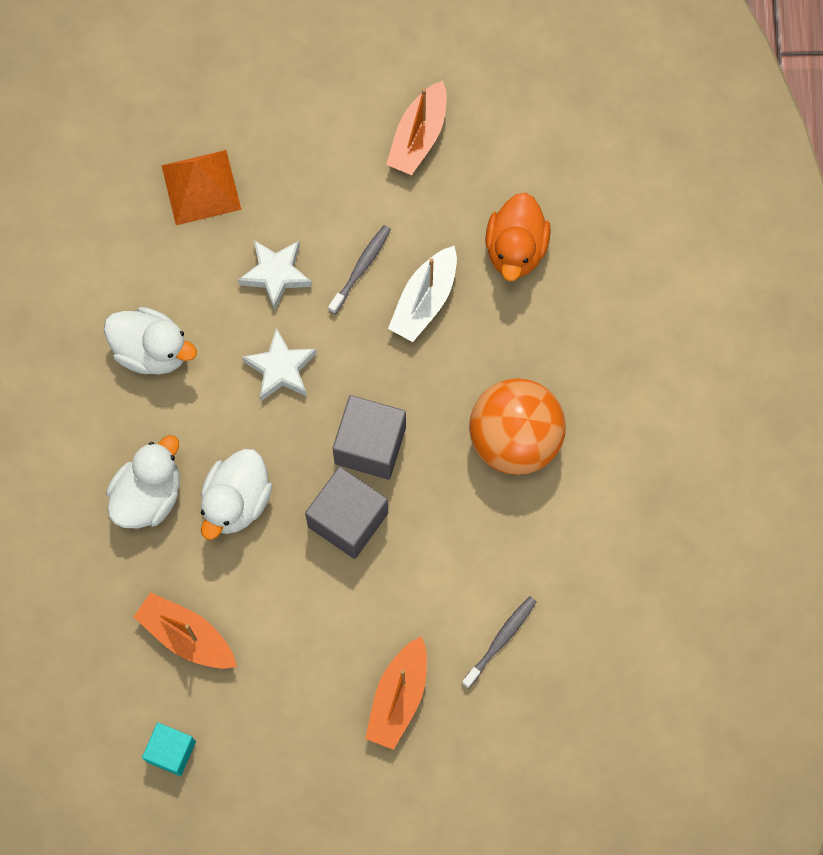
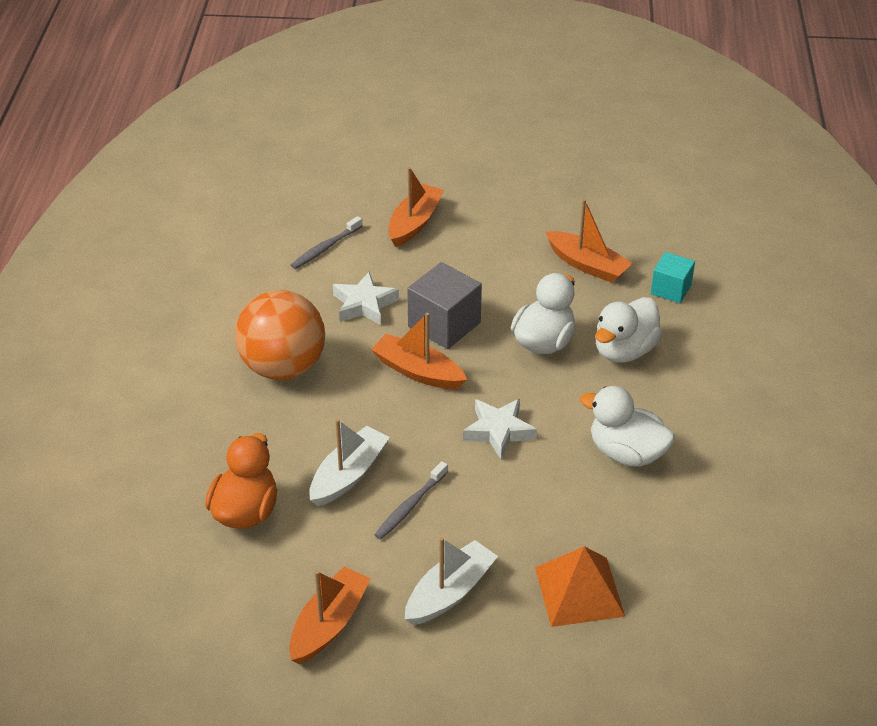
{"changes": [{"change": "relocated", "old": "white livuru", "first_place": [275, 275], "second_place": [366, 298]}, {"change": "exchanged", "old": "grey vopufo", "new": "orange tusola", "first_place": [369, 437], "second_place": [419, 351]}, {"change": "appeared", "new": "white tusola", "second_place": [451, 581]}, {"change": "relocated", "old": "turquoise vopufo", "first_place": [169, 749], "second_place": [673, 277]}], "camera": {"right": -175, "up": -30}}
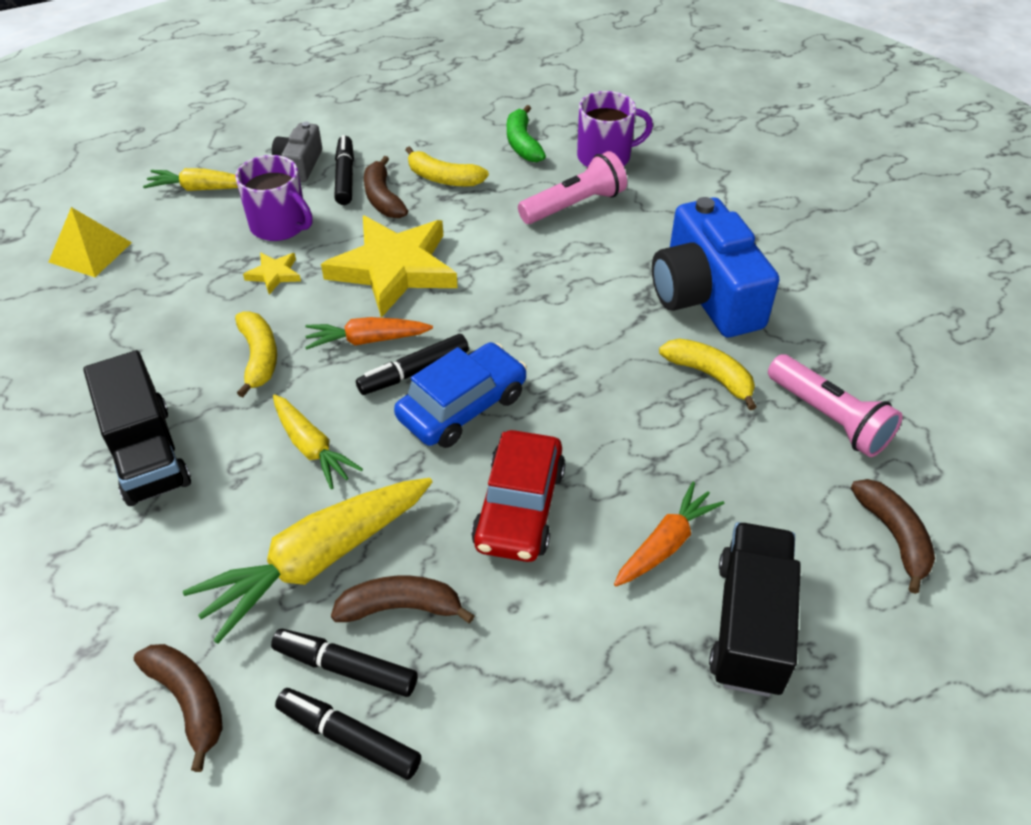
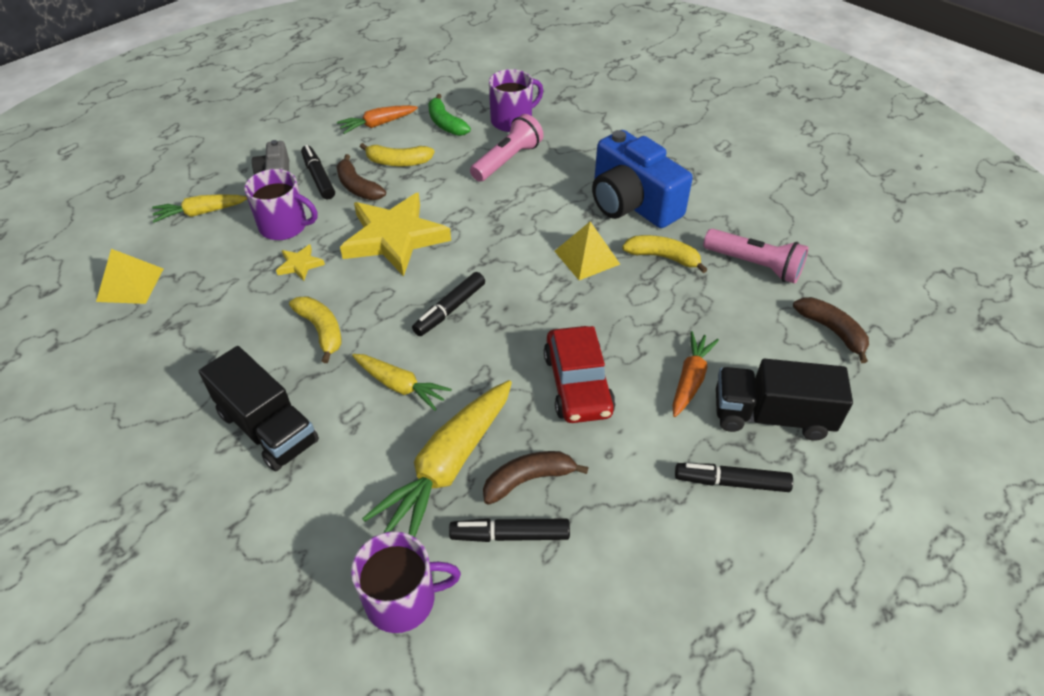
{"changes": [{"change": "relocated", "old": "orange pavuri", "first_place": [369, 333], "second_place": [377, 119]}, {"change": "exchanged", "old": "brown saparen", "new": "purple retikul", "first_place": [178, 708], "second_place": [406, 582]}, {"change": "appeared", "new": "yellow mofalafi", "second_place": [587, 251]}, {"change": "relocated", "old": "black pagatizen", "first_place": [348, 734], "second_place": [734, 477]}, {"change": "spun", "old": "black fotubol", "first_place": [755, 609], "second_place": [784, 400], "degrees": -75}, {"change": "missing", "old": "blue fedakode", "first_place": [460, 395]}], "camera": {"right": -20, "up": 0}}
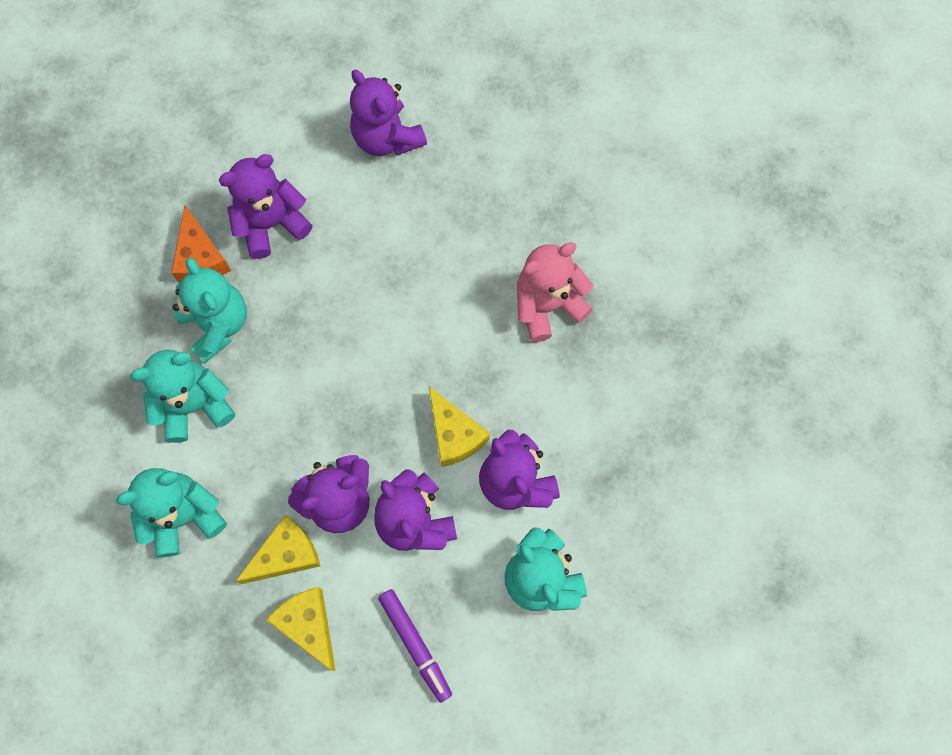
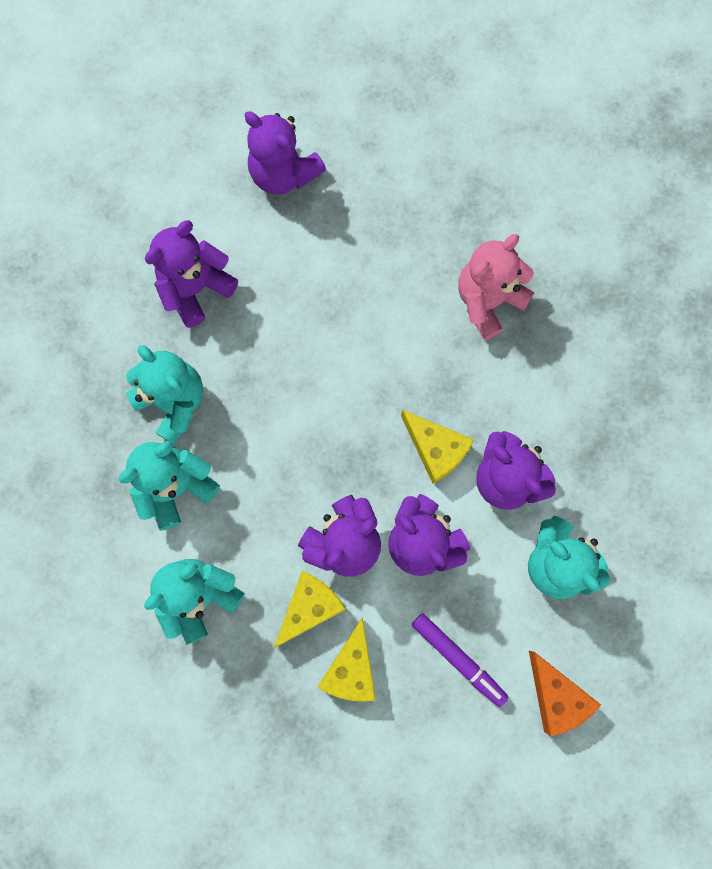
{"changes": [{"change": "spun", "old": "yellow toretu", "first_place": [301, 629], "second_place": [346, 659], "degrees": -120}, {"change": "relocated", "old": "orange toretu", "first_place": [201, 244], "second_place": [565, 693]}], "camera": {"right": -15, "up": 5}}
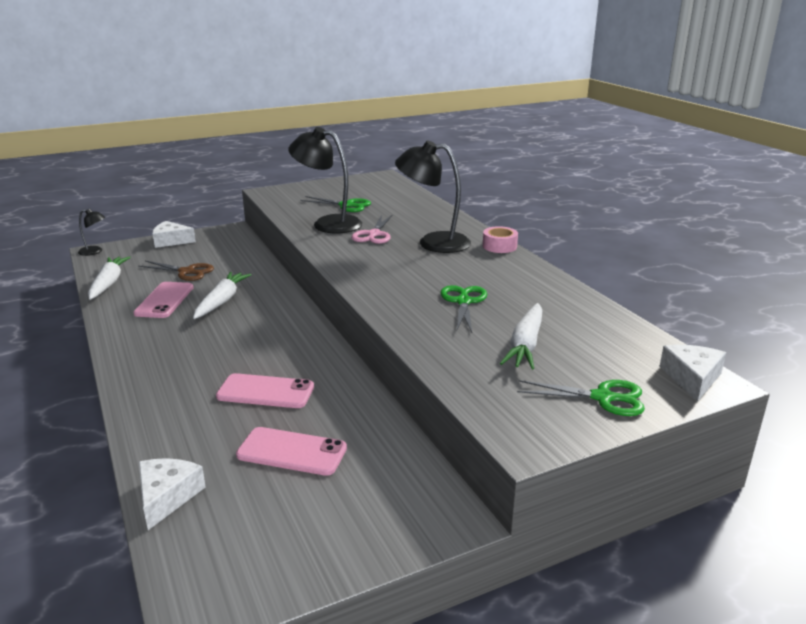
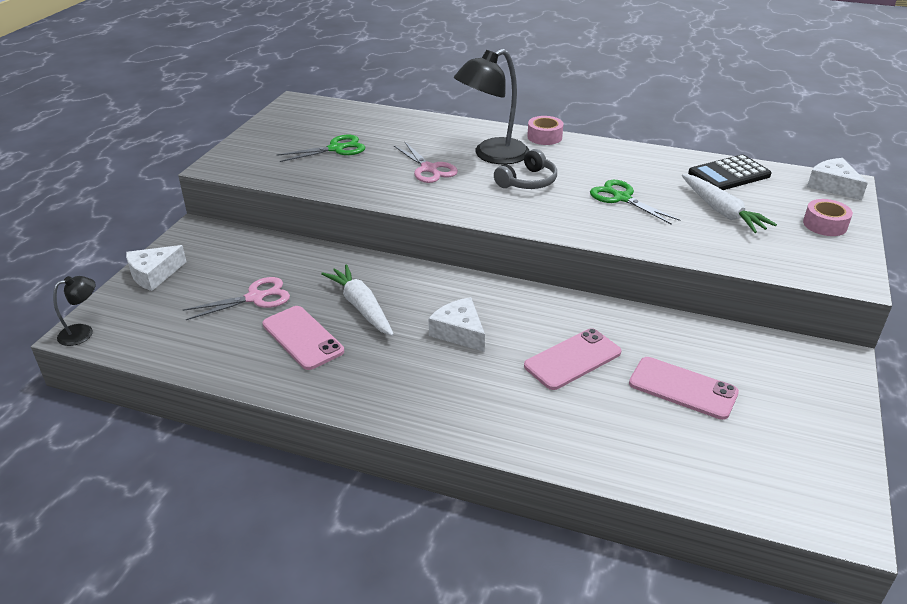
{"changes": [{"change": "colour", "old": "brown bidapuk", "new": "pink bidapuk", "first_place": [176, 271], "second_place": [236, 298]}, {"change": "relocated", "old": "white toretu", "first_place": [172, 494], "second_place": [456, 324]}, {"change": "appeared", "new": "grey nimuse", "second_place": [525, 169]}, {"change": "spun", "old": "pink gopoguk", "first_place": [291, 451], "second_place": [684, 388], "degrees": 60}, {"change": "appeared", "new": "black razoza", "second_place": [730, 172]}, {"change": "exchanged", "old": "green bidapuk", "new": "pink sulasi", "first_place": [581, 398], "second_place": [828, 217]}, {"change": "missing", "old": "white pavuri", "first_place": [109, 278]}, {"change": "missing", "old": "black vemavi", "first_place": [325, 180]}], "camera": {"right": -45, "up": 10}}
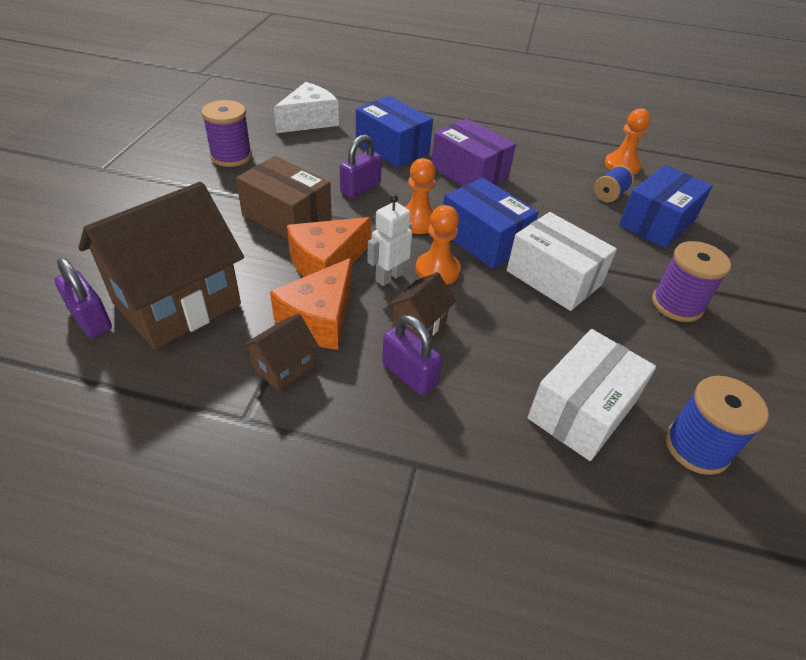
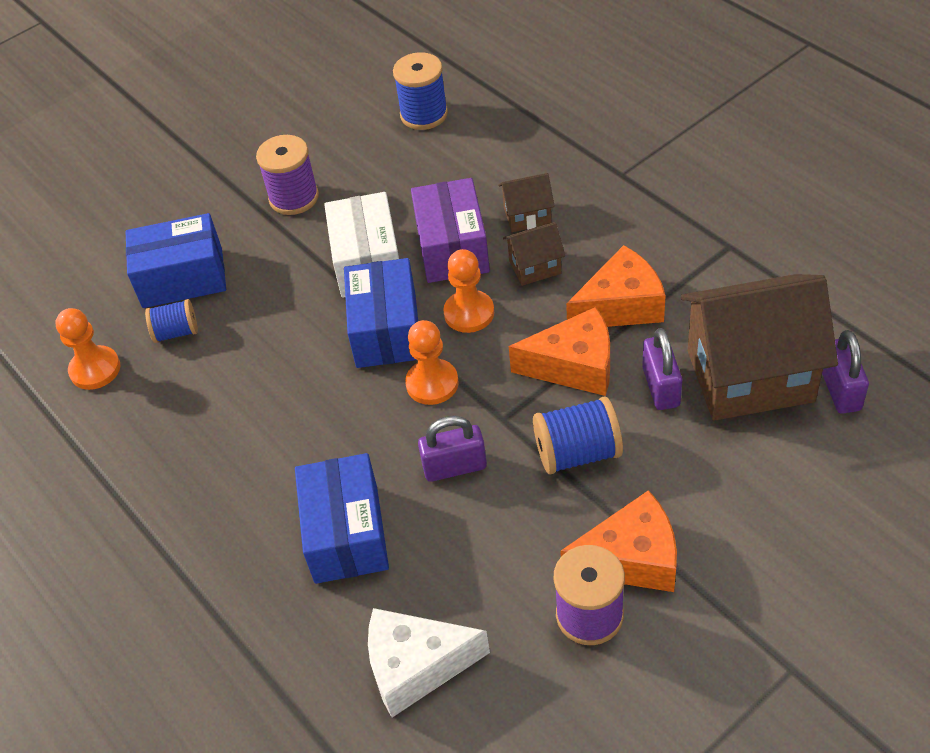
{"changes": [{"change": "relocated", "old": "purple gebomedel", "first_place": [473, 152], "second_place": [450, 230]}, {"change": "relocated", "old": "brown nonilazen", "first_place": [280, 352], "second_place": [526, 202]}, {"change": "exchanged", "old": "brown gebomedel", "new": "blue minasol", "first_place": [284, 197], "second_place": [578, 436]}, {"change": "appeared", "new": "orange toretu", "second_place": [618, 541]}, {"change": "relocated", "old": "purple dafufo", "first_place": [412, 355], "second_place": [662, 369]}, {"change": "missing", "old": "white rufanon", "first_place": [389, 240]}, {"change": "missing", "old": "white gebomedel", "first_place": [592, 395]}], "camera": {"right": -135, "up": 5}}
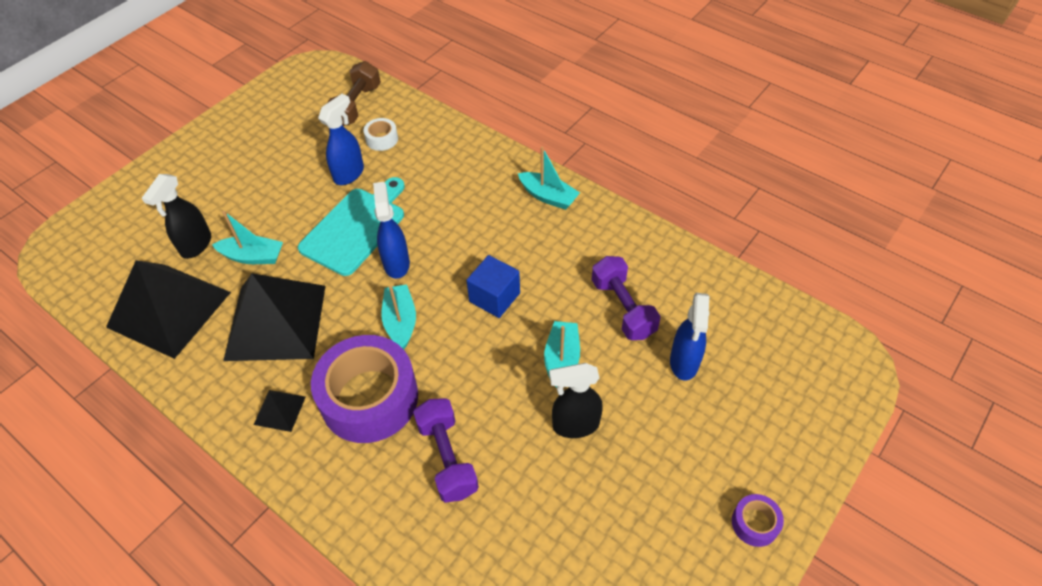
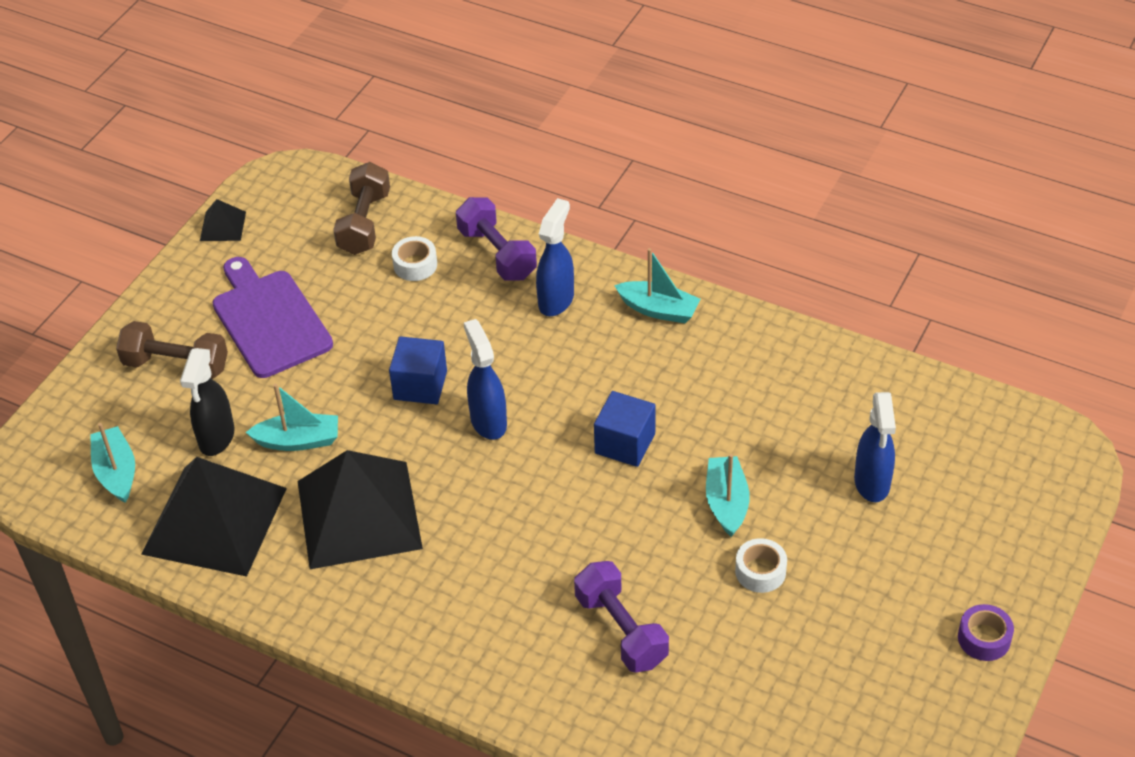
{"changes": [{"change": "relocated", "old": "turquoise tusola", "first_place": [399, 316], "second_place": [112, 463]}, {"change": "appeared", "new": "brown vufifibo", "second_place": [172, 350]}, {"change": "relocated", "old": "black mofalafi", "first_place": [280, 411], "second_place": [223, 220]}, {"change": "appeared", "new": "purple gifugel", "second_place": [273, 317]}, {"change": "exchanged", "old": "turquoise gifugel", "new": "blue vopufo", "first_place": [351, 226], "second_place": [418, 370]}, {"change": "relocated", "old": "purple vufifibo", "first_place": [626, 298], "second_place": [496, 239]}, {"change": "relocated", "old": "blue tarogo", "first_place": [341, 139], "second_place": [555, 257]}, {"change": "exchanged", "old": "black tarogo", "new": "white sulasi", "first_place": [576, 400], "second_place": [761, 565]}, {"change": "missing", "old": "purple sulasi", "first_place": [364, 389]}], "camera": {"right": -10, "up": -5}}
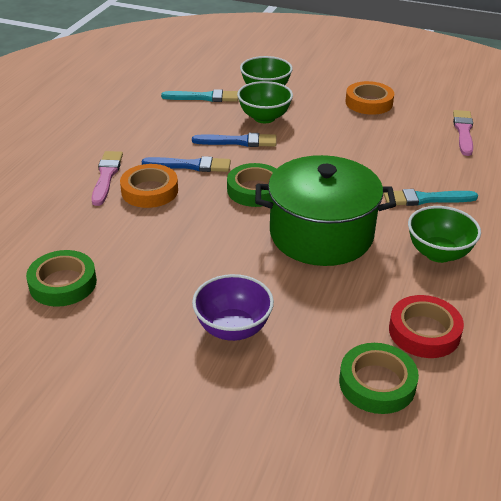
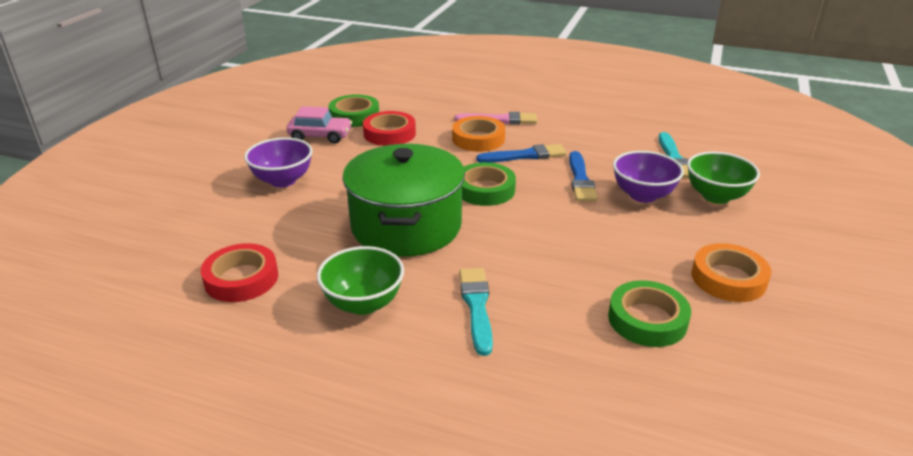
{"changes": [{"change": "appeared", "new": "pink fedakode", "second_place": [319, 125]}, {"change": "appeared", "new": "red sulasi", "second_place": [389, 128]}, {"change": "spun", "old": "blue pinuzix", "first_place": [186, 164], "second_place": [521, 153], "degrees": -105}, {"change": "relocated", "old": "green sulasi", "first_place": [379, 378], "second_place": [649, 313]}, {"change": "colour", "old": "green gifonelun", "new": "purple gifonelun", "first_place": [265, 102], "second_place": [648, 177]}, {"change": "missing", "old": "pink pinuzix", "first_place": [463, 133]}], "camera": {"right": 90, "up": -5}}
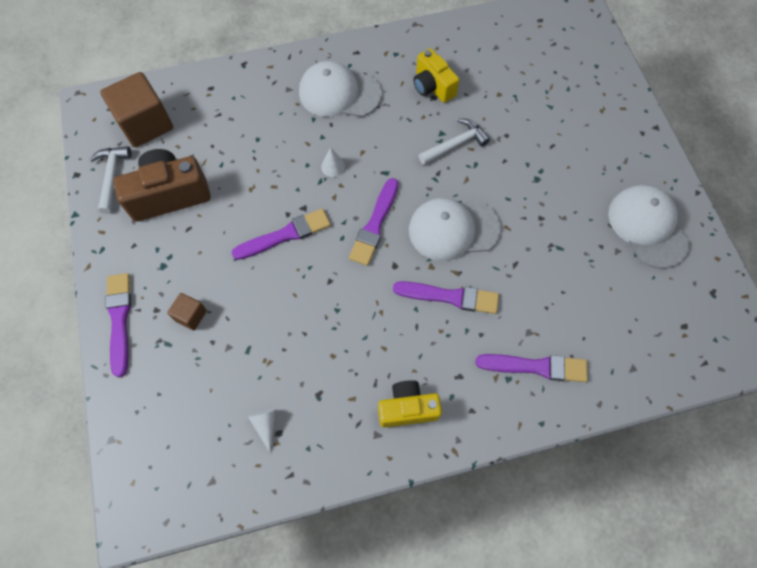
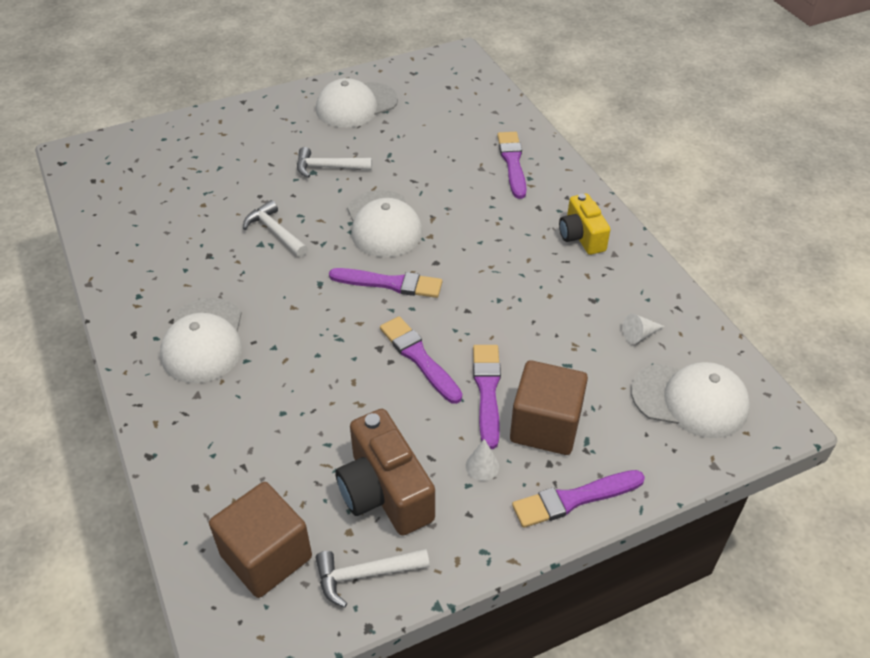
{"changes": [{"change": "appeared", "new": "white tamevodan", "second_place": [334, 162]}, {"change": "relocated", "old": "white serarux", "first_place": [333, 162], "second_place": [482, 460]}, {"change": "relocated", "old": "purple pinuzix", "first_place": [446, 297], "second_place": [487, 397]}, {"change": "size", "old": "brown vopufo", "first_place": [187, 311], "second_place": [549, 407], "factor": 2.05}, {"change": "appeared", "new": "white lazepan", "second_place": [690, 400]}, {"change": "missing", "old": "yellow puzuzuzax", "first_place": [436, 75]}], "camera": {"right": -100, "up": -20}}
